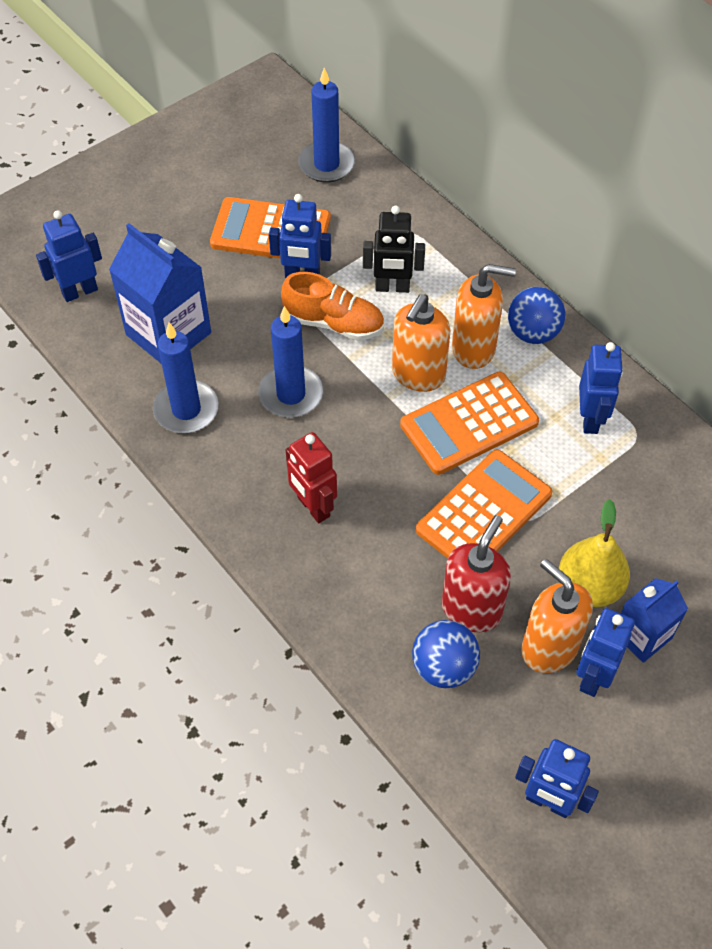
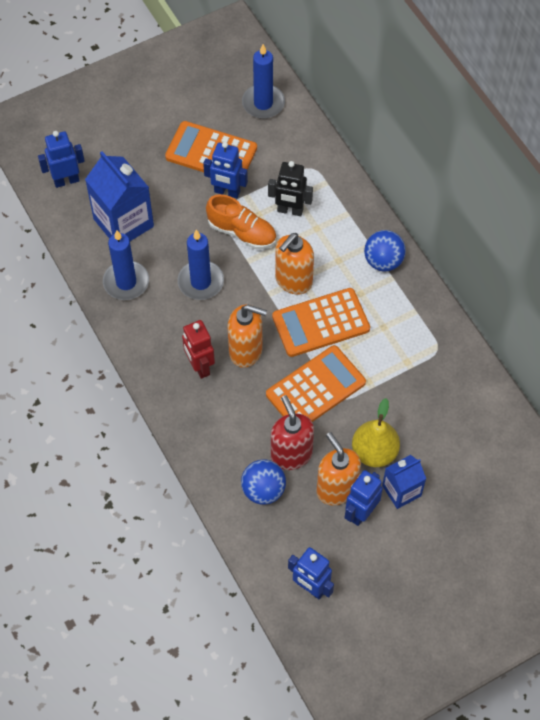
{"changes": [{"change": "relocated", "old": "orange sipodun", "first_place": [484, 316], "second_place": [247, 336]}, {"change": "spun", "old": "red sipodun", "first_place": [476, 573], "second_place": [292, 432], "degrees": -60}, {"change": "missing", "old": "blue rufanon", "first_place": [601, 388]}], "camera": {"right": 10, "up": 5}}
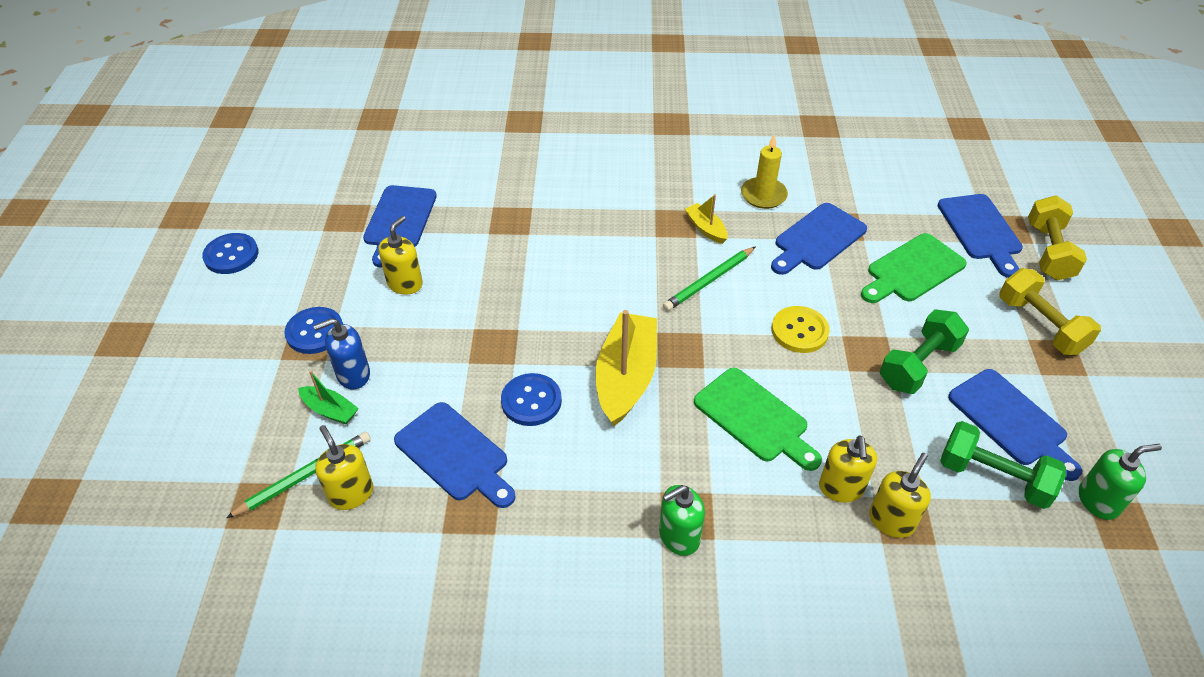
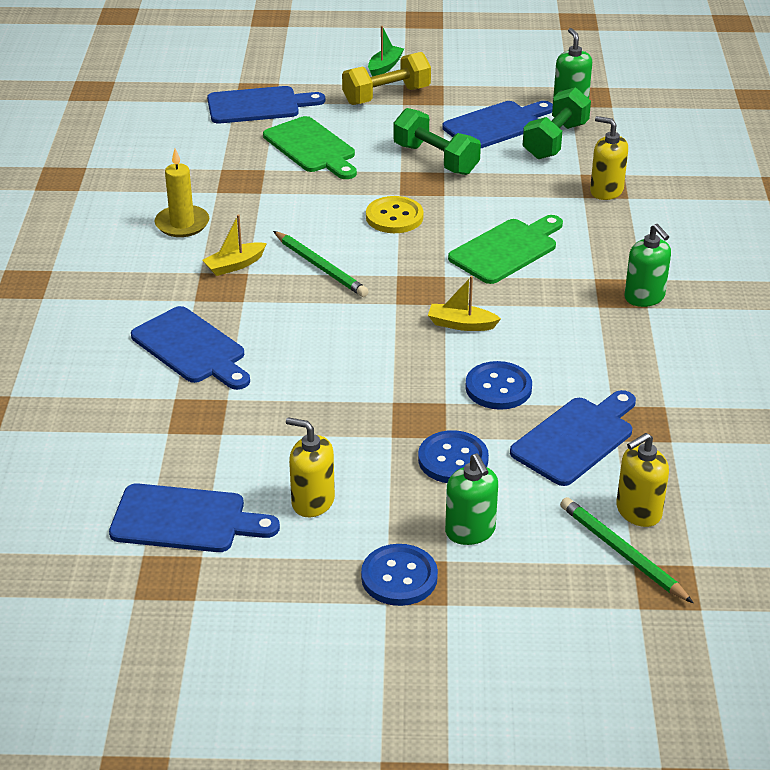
{"changes": [{"change": "relocated", "old": "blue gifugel", "first_place": [819, 239], "second_place": [190, 348]}, {"change": "relocated", "old": "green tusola", "first_place": [328, 398], "second_place": [386, 51]}, {"change": "relocated", "old": "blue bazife", "first_place": [230, 253], "second_place": [453, 456]}, {"change": "size", "old": "yellow tusola", "first_place": [626, 368], "second_place": [464, 303], "factor": 0.49}, {"change": "colour", "old": "blue sipodun", "new": "green sipodun", "first_place": [341, 353], "second_place": [471, 499]}, {"change": "missing", "old": "yellow sipodun", "first_place": [848, 469]}, {"change": "missing", "old": "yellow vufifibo", "first_place": [1057, 237]}], "camera": {"right": -90, "up": -10}}
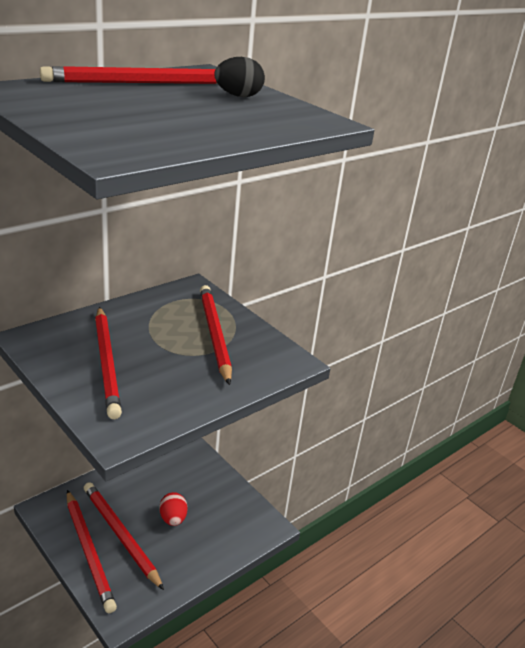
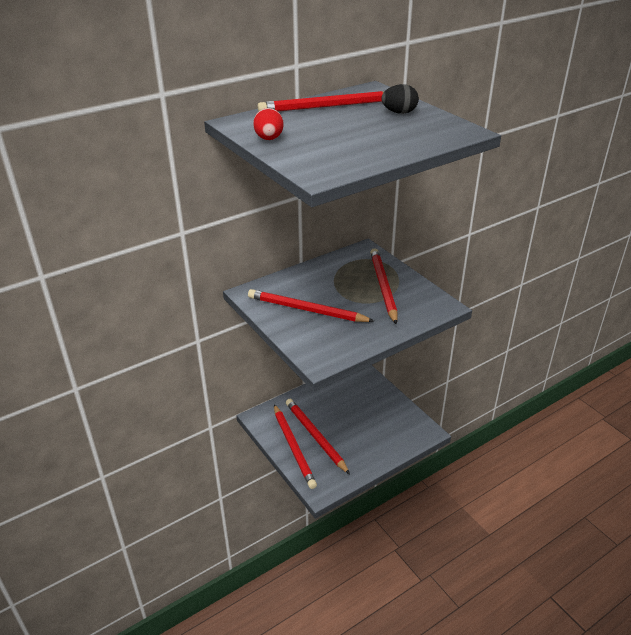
{"changes": [{"change": "spun", "old": "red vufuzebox", "first_place": [108, 363], "second_place": [311, 305], "degrees": 120}, {"change": "relocated", "old": "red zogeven", "first_place": [173, 509], "second_place": [268, 124]}], "camera": {"right": 10, "up": 5}}
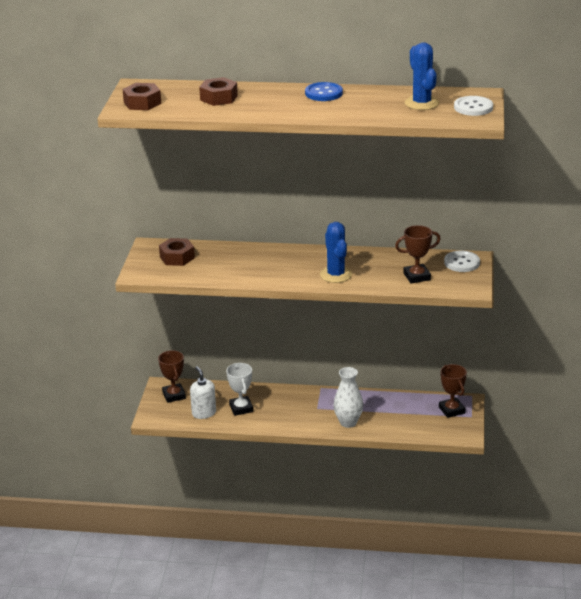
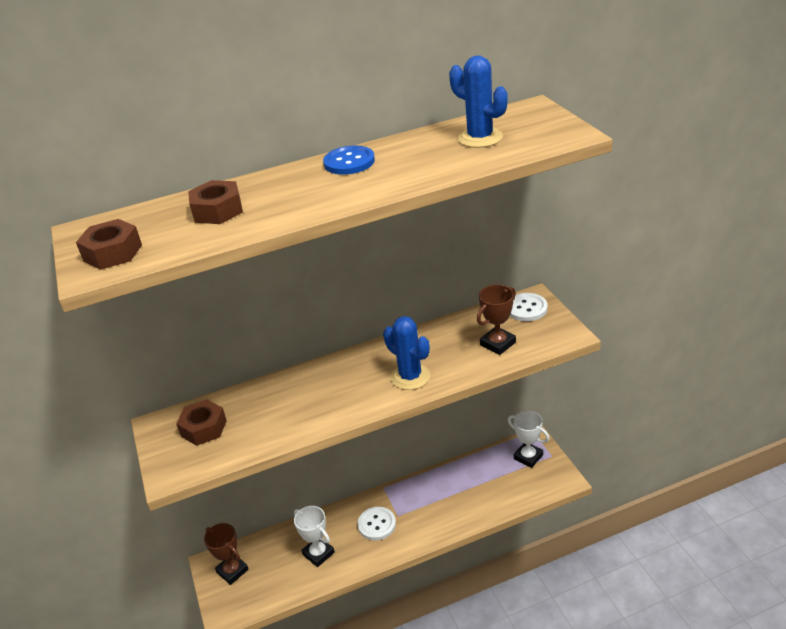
{"changes": [{"change": "relocated", "old": "white bazife", "first_place": [473, 106], "second_place": [376, 523]}, {"change": "colour", "old": "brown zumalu", "new": "white zumalu", "first_place": [453, 391], "second_place": [528, 439]}, {"change": "missing", "old": "white sipodun", "first_place": [203, 392]}, {"change": "missing", "old": "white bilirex", "first_place": [348, 397]}], "camera": {"right": -25, "up": 5}}
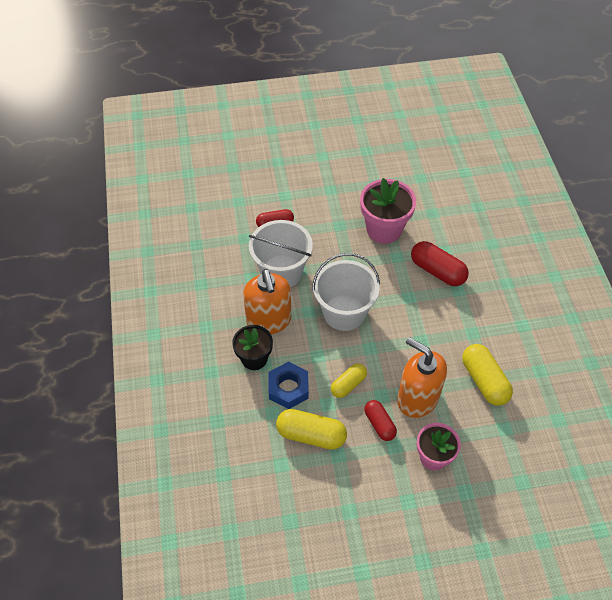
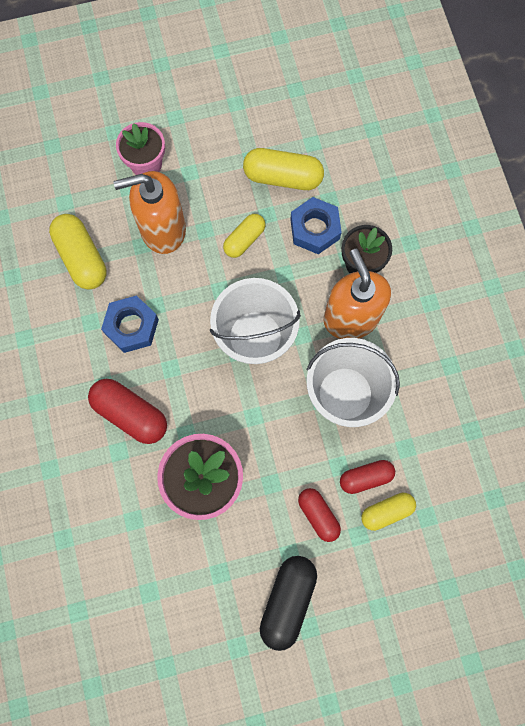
{"changes": [{"change": "appeared", "new": "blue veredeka", "second_place": [130, 324]}, {"change": "spun", "old": "orange sipodun", "first_place": [422, 377], "second_place": [150, 212], "degrees": 135}, {"change": "appeared", "new": "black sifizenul", "second_place": [288, 603]}, {"change": "relocated", "old": "red sifizenul", "first_place": [380, 420], "second_place": [319, 515]}, {"change": "appeared", "new": "yellow sifizenul", "second_place": [388, 512]}], "camera": {"right": 175, "up": 20}}
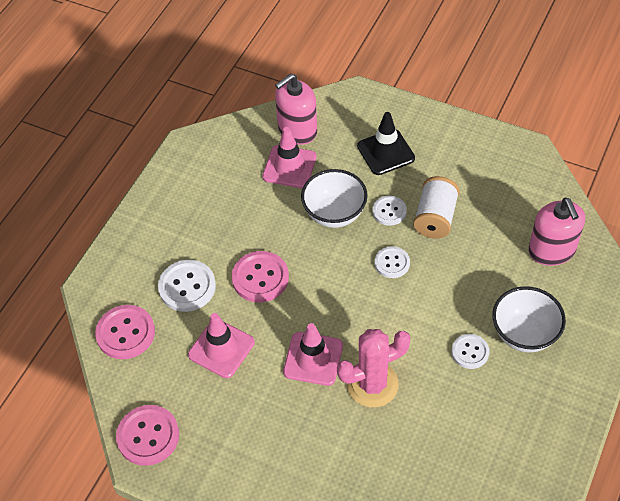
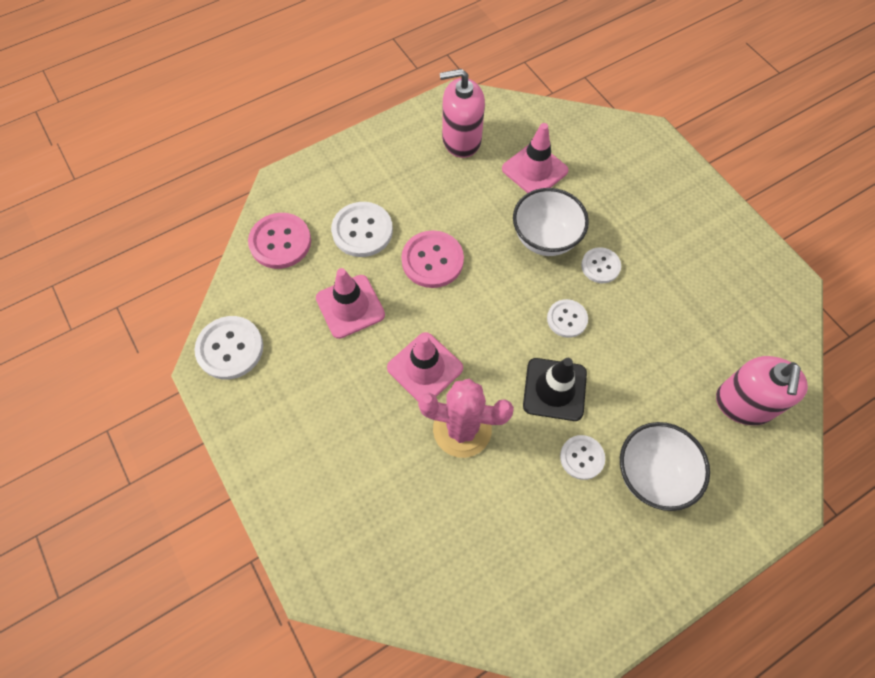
{"changes": [{"change": "colour", "old": "pink bazife", "new": "white bazife", "first_place": [147, 435], "second_place": [228, 348]}, {"change": "relocated", "old": "pink sipodun", "first_place": [296, 109], "second_place": [462, 113]}, {"change": "relocated", "old": "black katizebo", "first_place": [386, 143], "second_place": [555, 389]}, {"change": "missing", "old": "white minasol", "first_place": [436, 207]}], "camera": {"right": 30, "up": 10}}
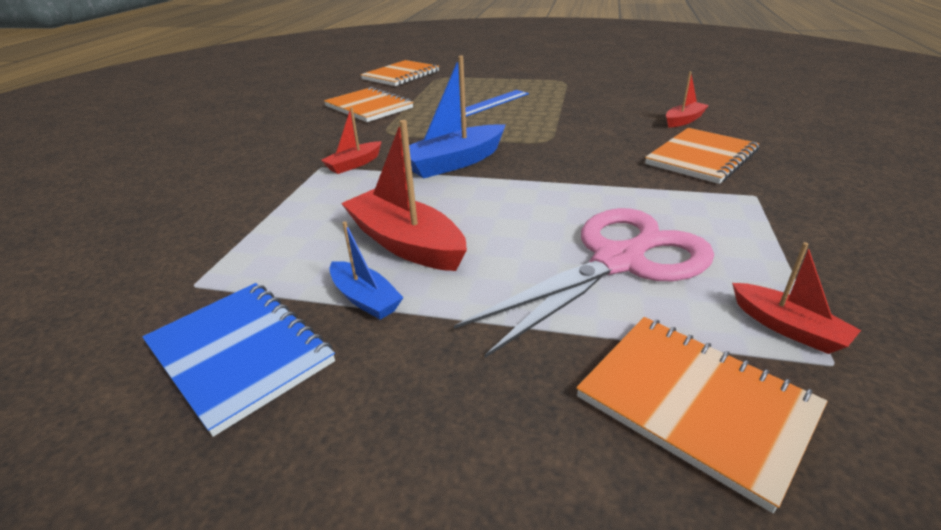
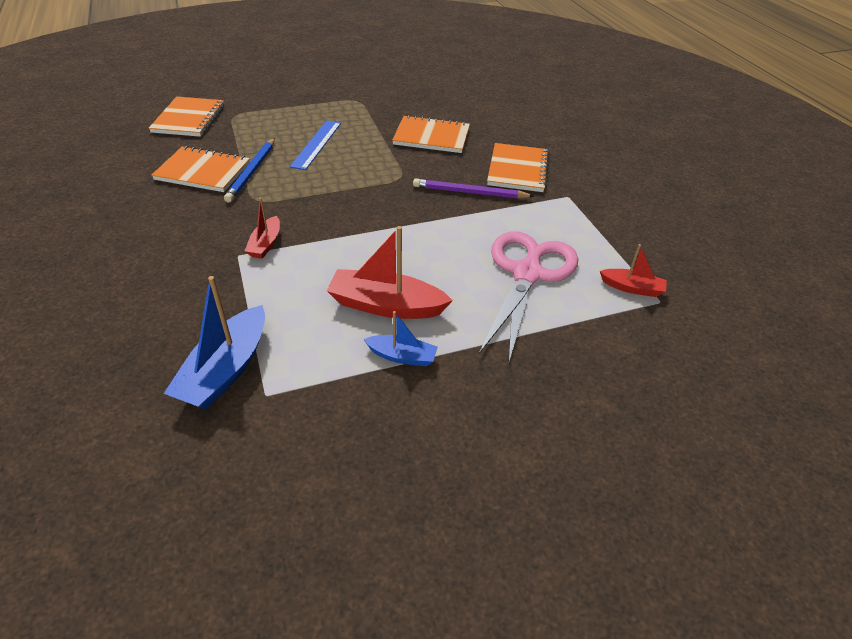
{"changes": [{"change": "relocated", "old": "blue tusola", "first_place": [457, 117], "second_place": [214, 343]}, {"change": "appeared", "new": "blue vufuzebox", "second_place": [249, 170]}, {"change": "relocated", "old": "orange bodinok", "first_place": [701, 415], "second_place": [431, 134]}, {"change": "appeared", "new": "purple vufuzebox", "second_place": [473, 188]}, {"change": "missing", "old": "blue bodinok", "first_place": [238, 360]}, {"change": "missing", "old": "red tusola", "first_place": [687, 99]}], "camera": {"right": -35, "up": 10}}
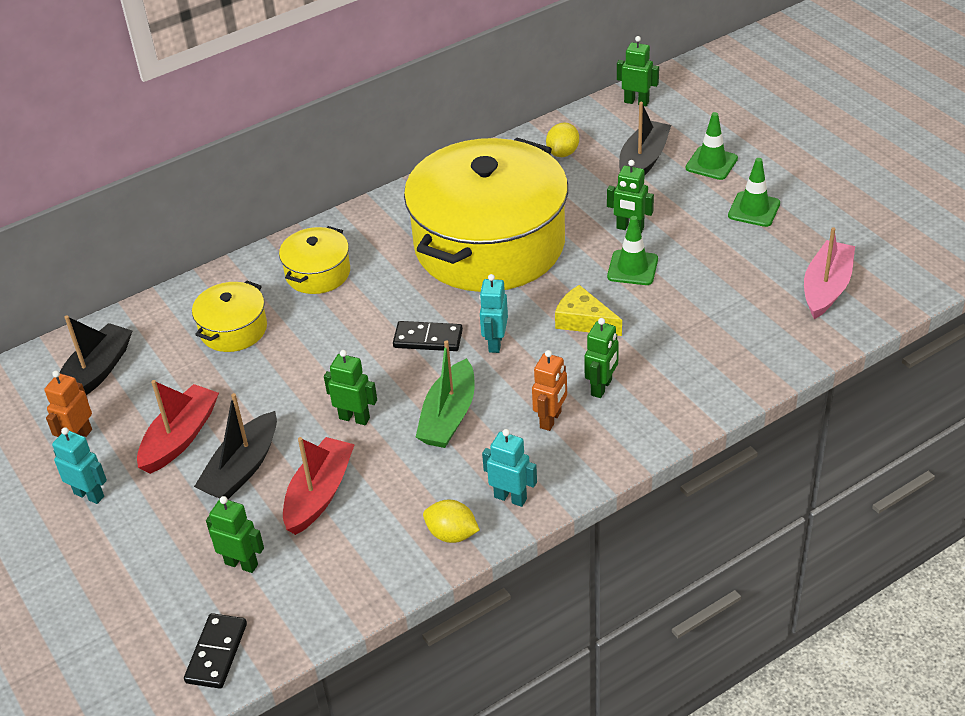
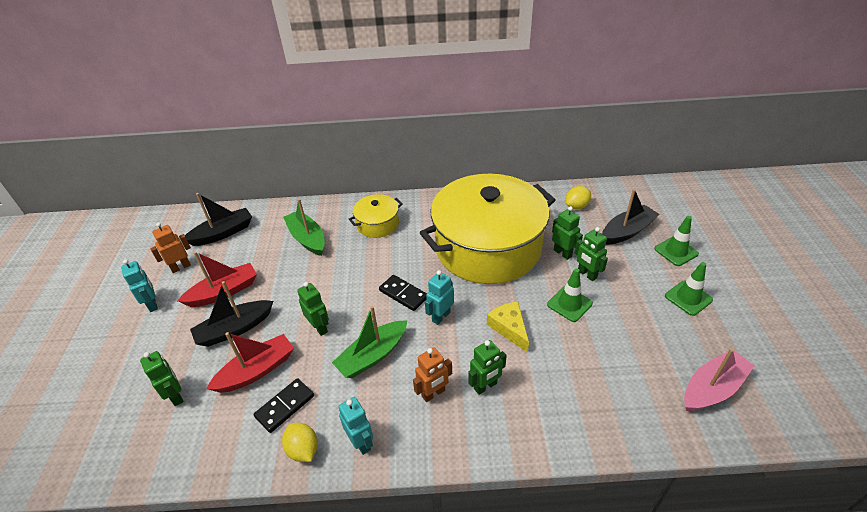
{"changes": [{"change": "relocated", "old": "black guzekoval", "first_place": [215, 651], "second_place": [283, 405]}, {"change": "exchanged", "old": "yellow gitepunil", "new": "green tusola", "first_place": [229, 316], "second_place": [304, 227]}, {"change": "relocated", "old": "green rufanon", "first_place": [638, 71], "second_place": [567, 233]}], "camera": {"right": 30, "up": 0}}
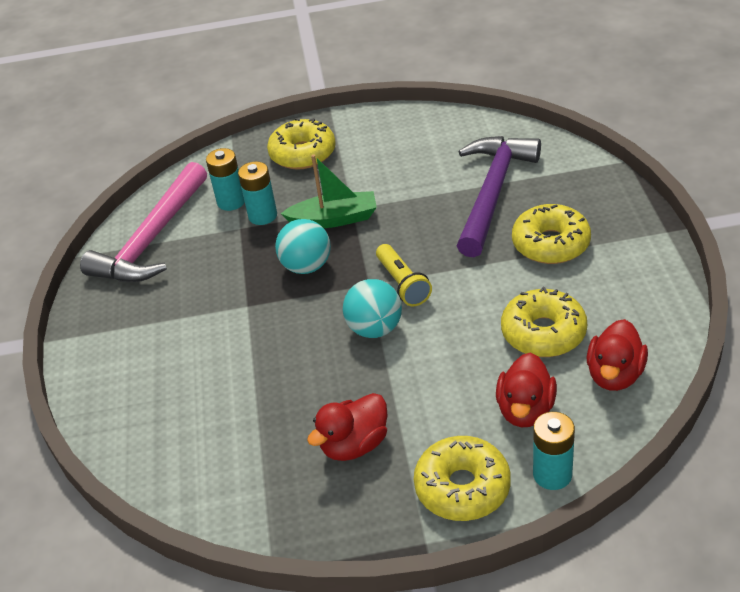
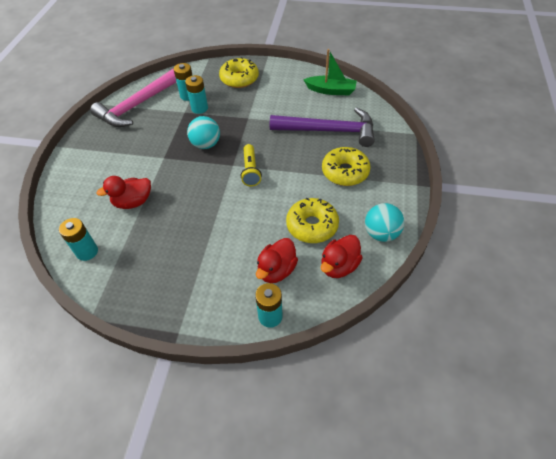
{"changes": [{"change": "appeared", "new": "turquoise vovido", "second_place": [78, 239]}, {"change": "relocated", "old": "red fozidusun", "first_place": [347, 427], "second_place": [123, 192]}, {"change": "spun", "old": "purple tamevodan", "first_place": [499, 196], "second_place": [322, 127], "degrees": 60}, {"change": "relocated", "old": "green tusola", "first_place": [329, 191], "second_place": [330, 72]}, {"change": "relocated", "old": "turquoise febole", "first_place": [372, 308], "second_place": [384, 222]}, {"change": "missing", "old": "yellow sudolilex", "first_place": [462, 478]}], "camera": {"right": 15, "up": 10}}
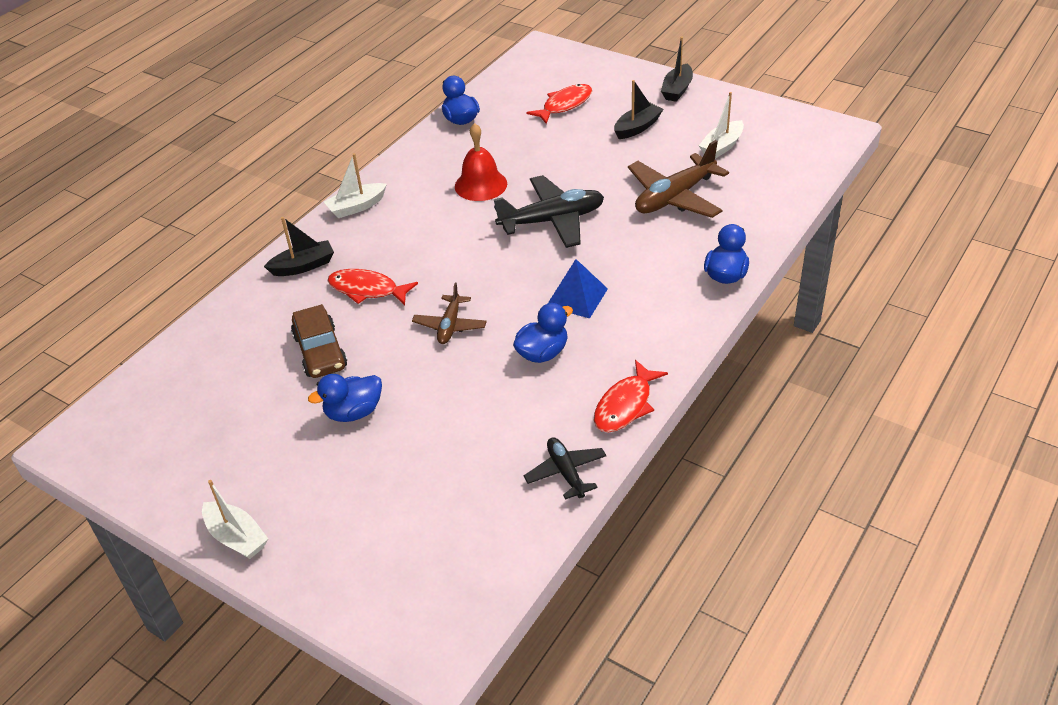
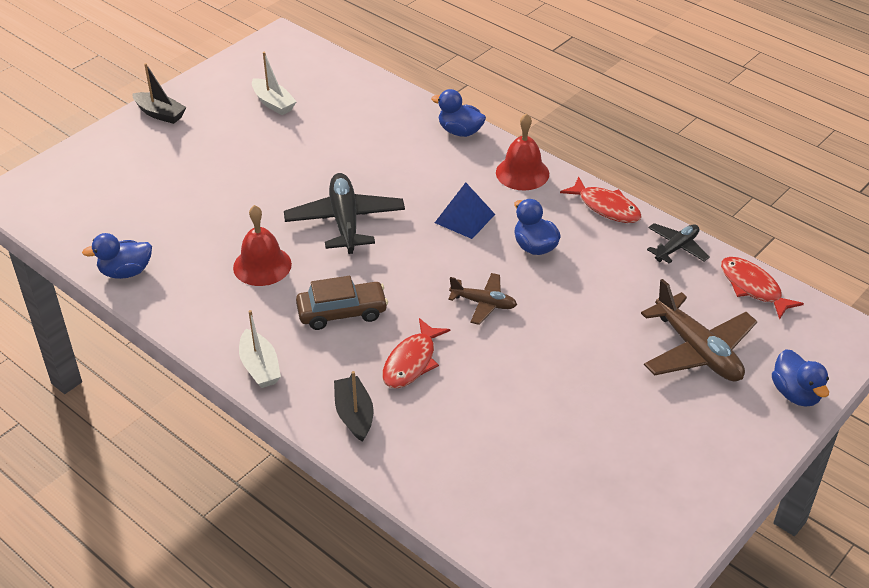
{"changes": [{"change": "relocated", "old": "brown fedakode", "first_place": [319, 341], "second_place": [342, 303]}, {"change": "appeared", "new": "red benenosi", "second_place": [522, 152]}, {"change": "relocated", "old": "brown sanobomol", "first_place": [678, 179], "second_place": [699, 330]}, {"change": "spun", "old": "black sanobomol", "first_place": [565, 468], "second_place": [678, 243], "degrees": 150}, {"change": "relocated", "old": "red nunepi", "first_place": [559, 104], "second_place": [762, 288]}, {"change": "relocated", "old": "blue fozidusun", "first_place": [345, 398], "second_place": [800, 377]}, {"change": "missing", "old": "white tusola", "first_place": [235, 519]}, {"change": "missing", "old": "black tusola", "first_place": [638, 109]}], "camera": {"right": -85, "up": 0}}
